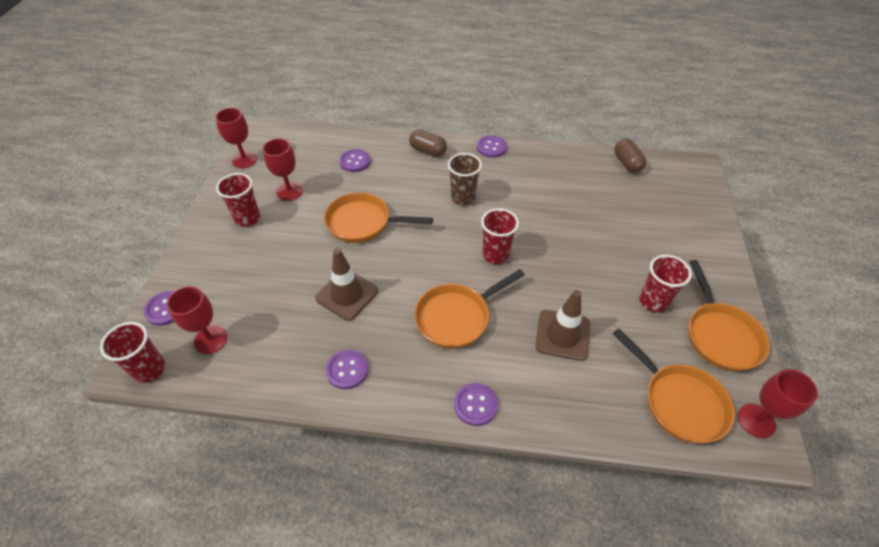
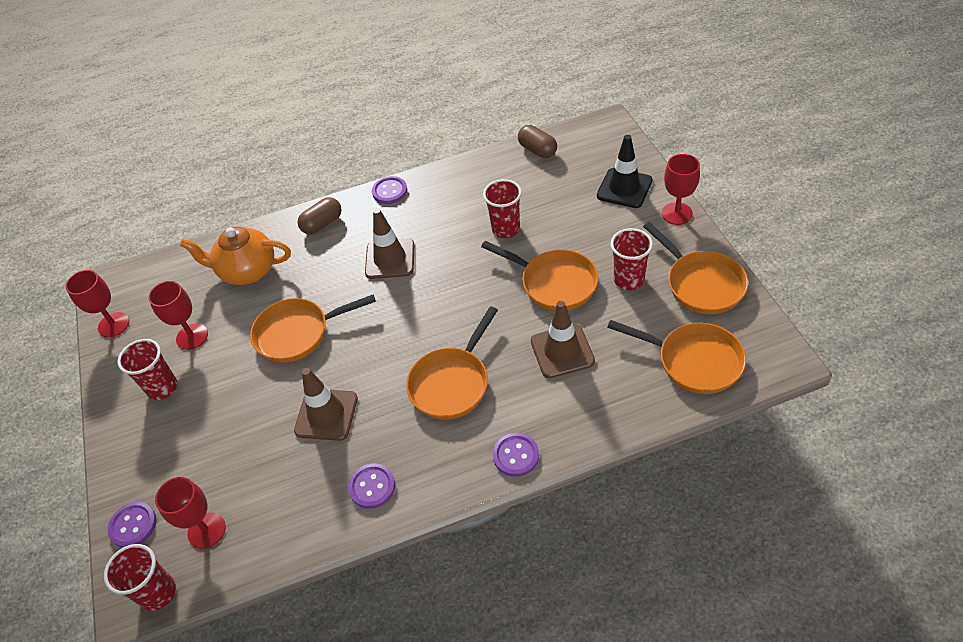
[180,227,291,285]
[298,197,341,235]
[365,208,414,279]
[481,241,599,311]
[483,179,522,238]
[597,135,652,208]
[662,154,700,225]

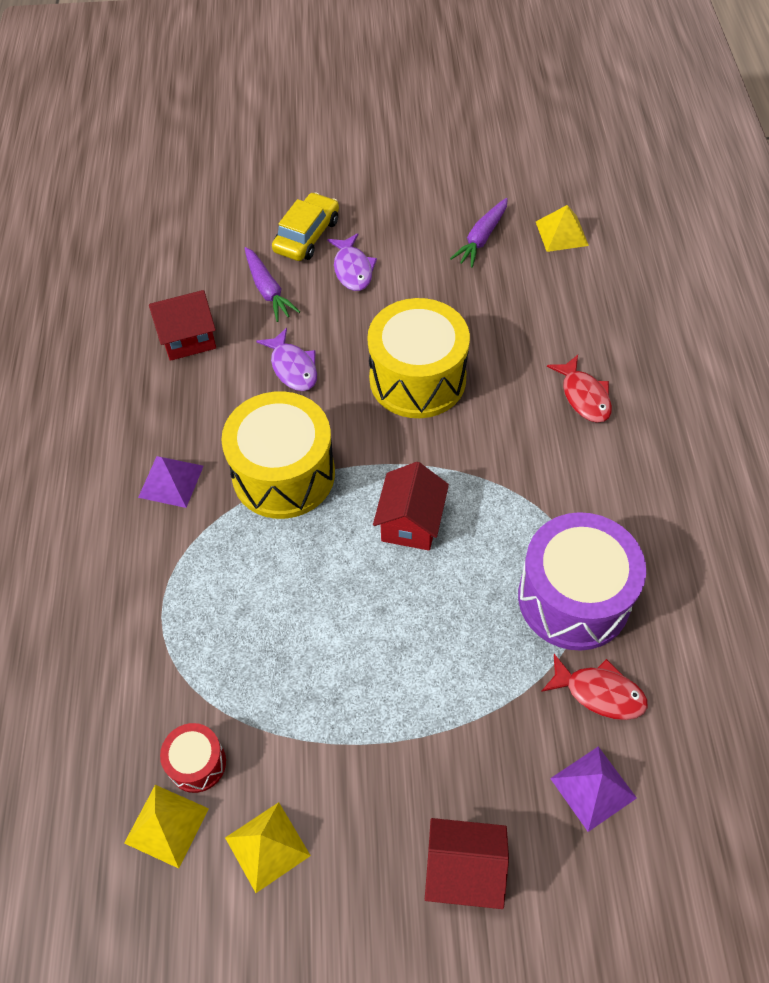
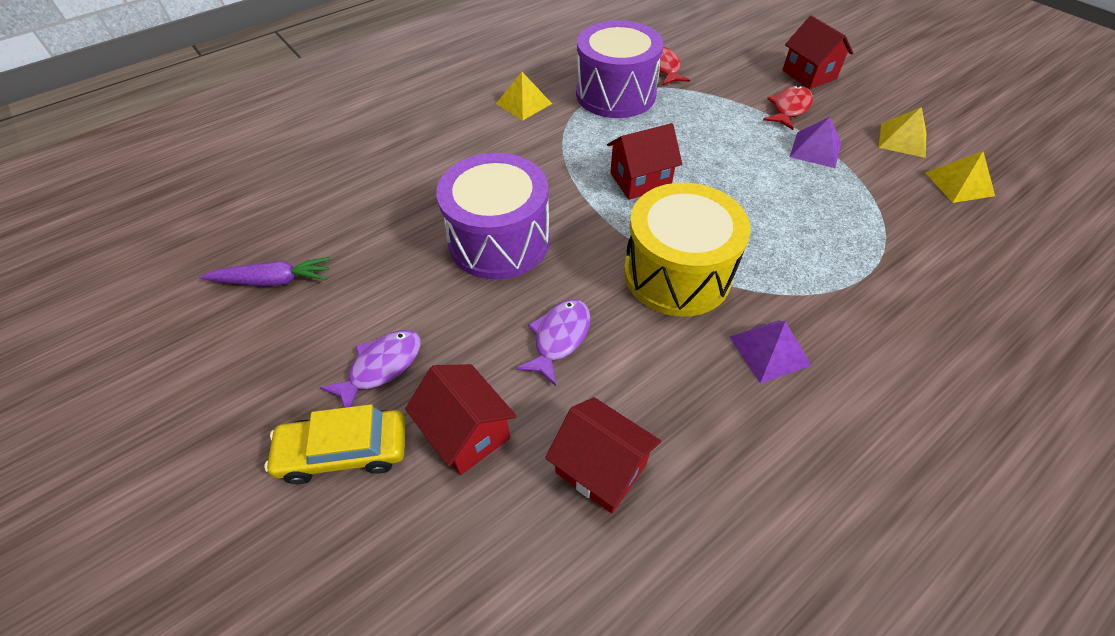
[405,364,517,475]
[436,153,550,279]
[496,72,552,121]
[763,85,813,130]
[790,117,841,168]
[160,723,226,793] (first image)

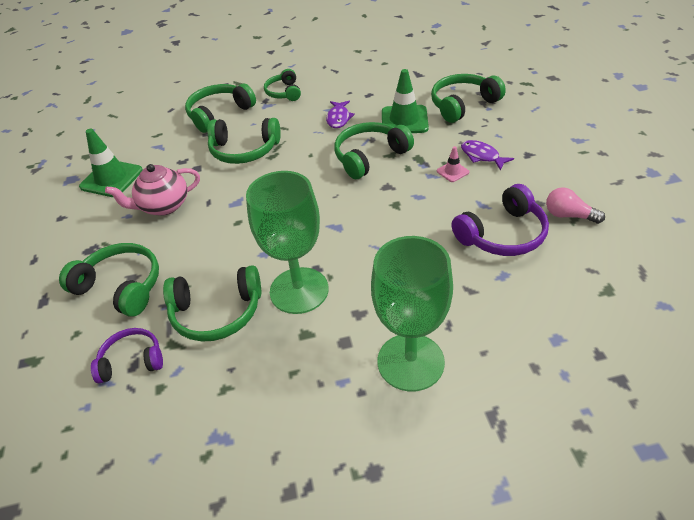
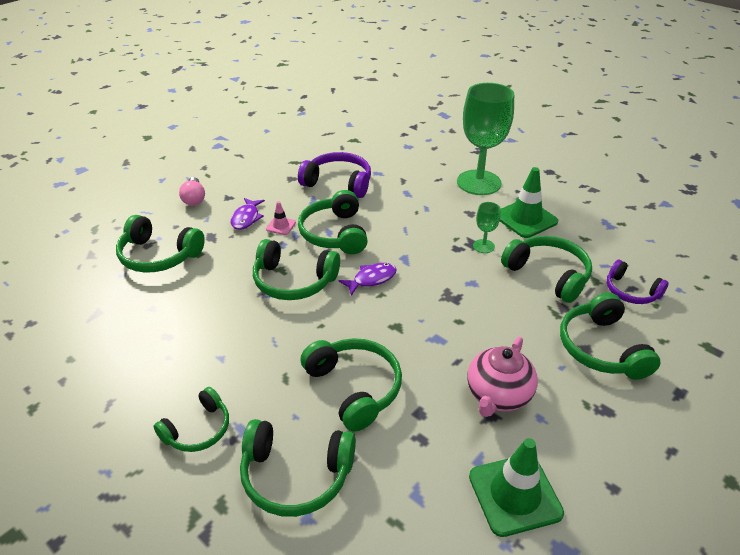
[179,177,205,206]
[298,190,368,254]
[338,263,397,296]
[467,337,538,417]
[473,202,500,253]
[500,167,559,238]

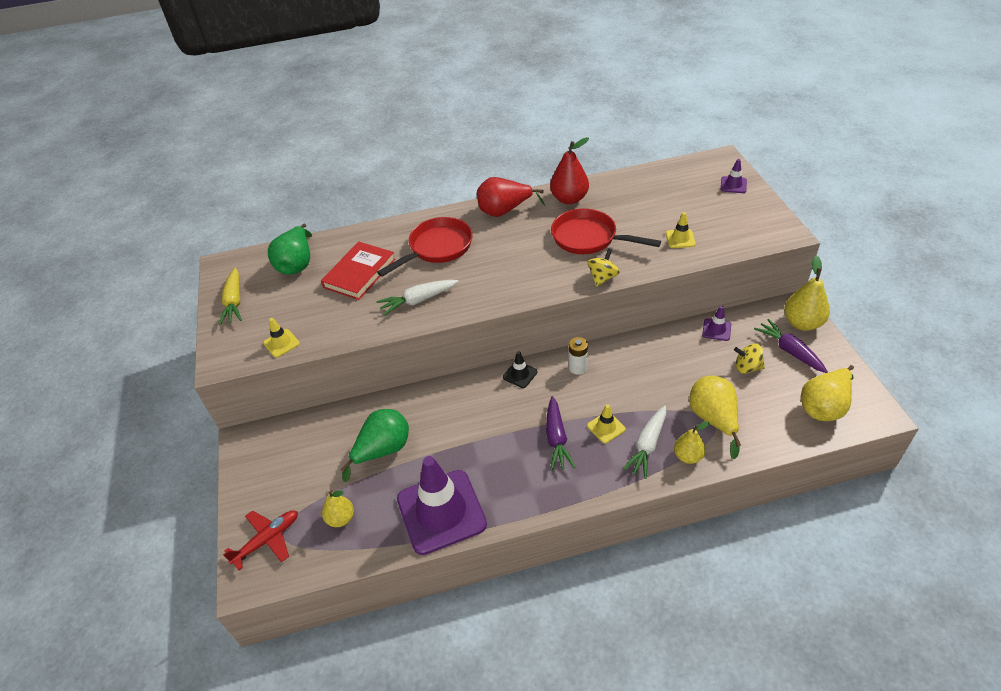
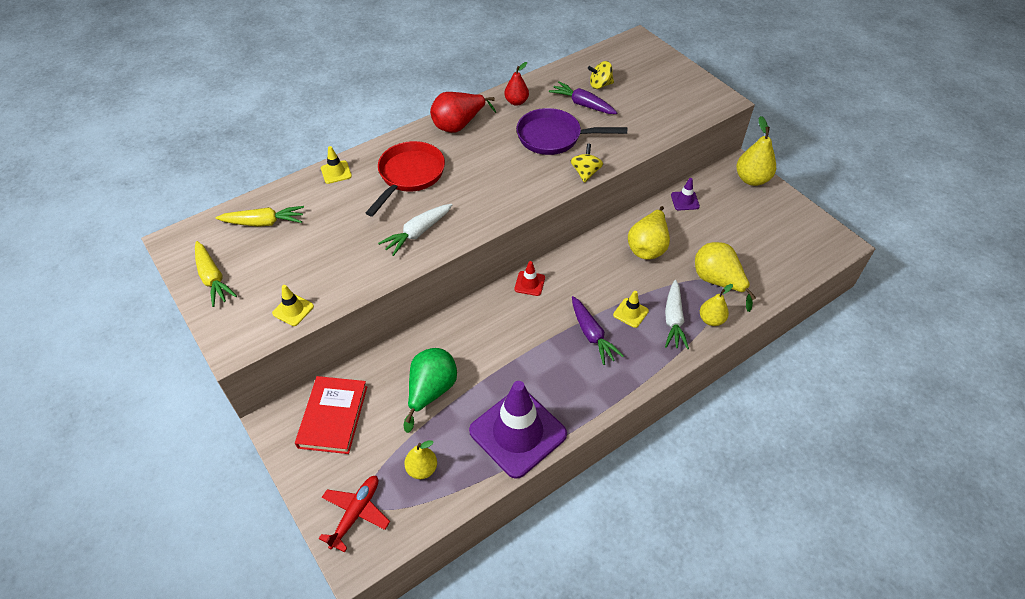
[216,206,304,227]
[295,376,367,454]
[321,146,352,184]
[504,62,529,106]
[514,261,545,296]
[517,108,627,155]
[549,81,617,114]
[588,61,614,89]
[628,206,670,260]
[569,337,588,375] (first image)
[721,159,747,193] (first image)

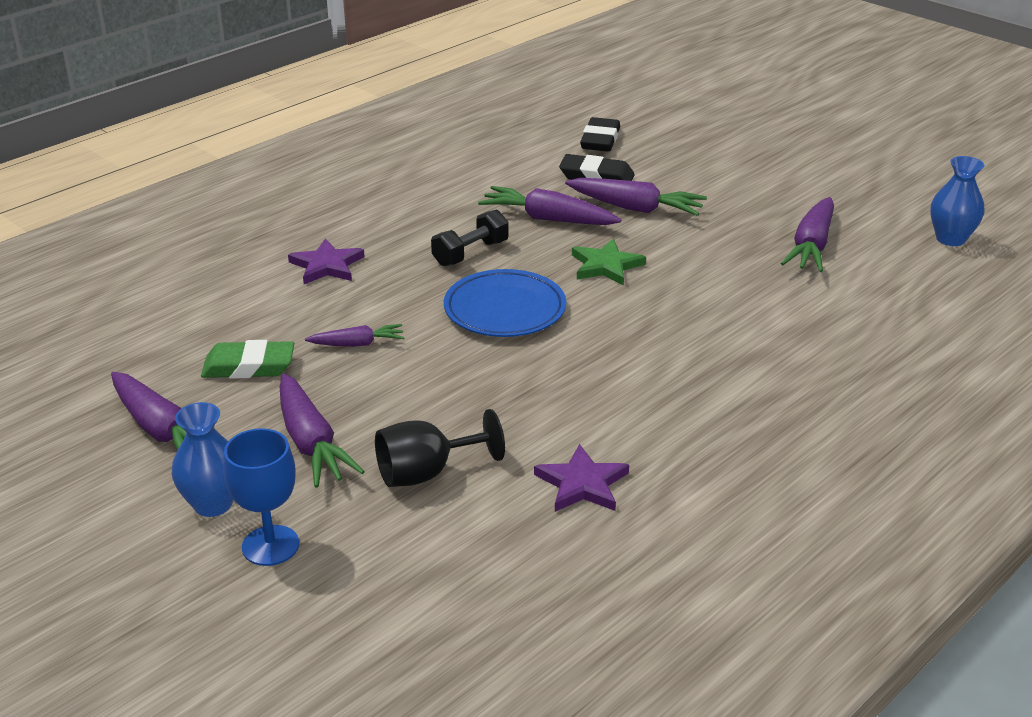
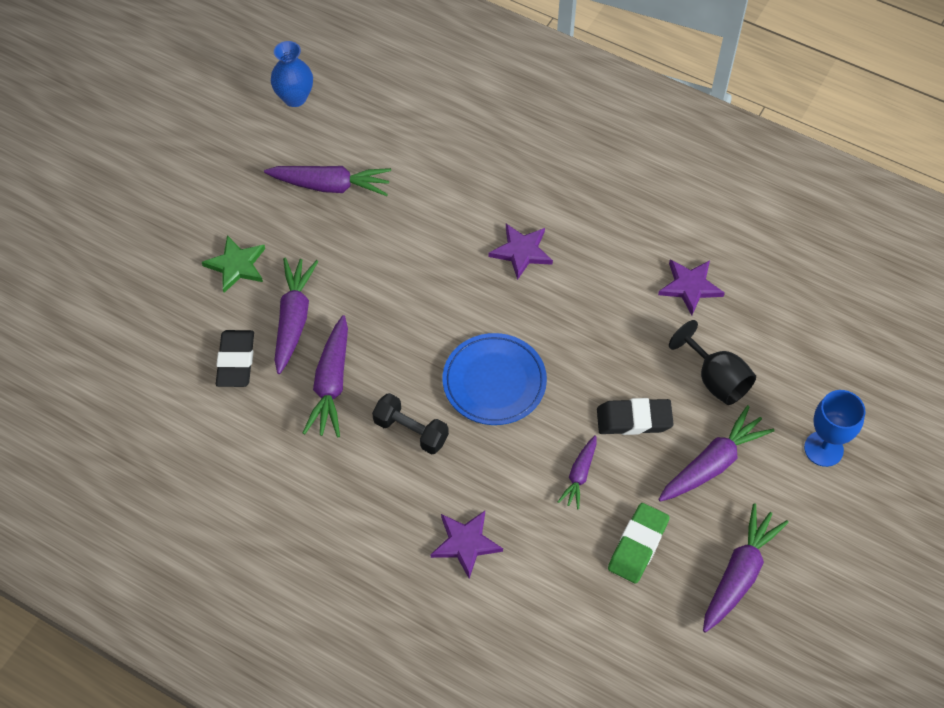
[202,235,265,293]
[489,224,553,280]
[558,435,597,509]
[597,398,673,435]
[608,503,670,584]
[171,402,233,517] (first image)

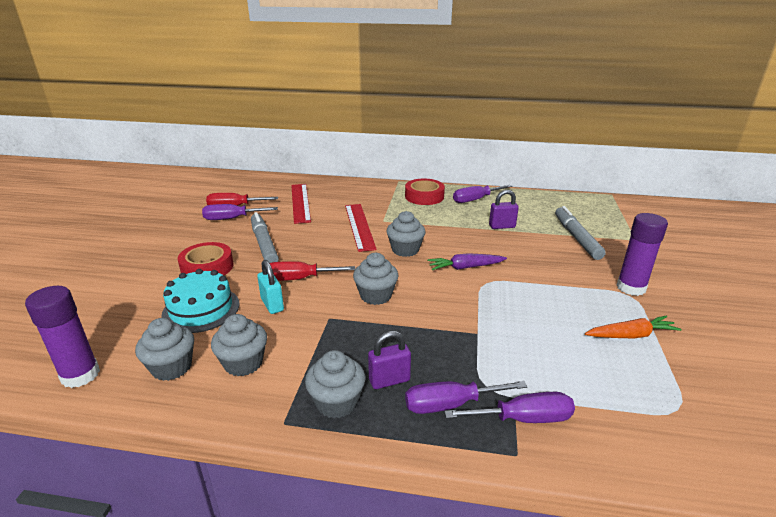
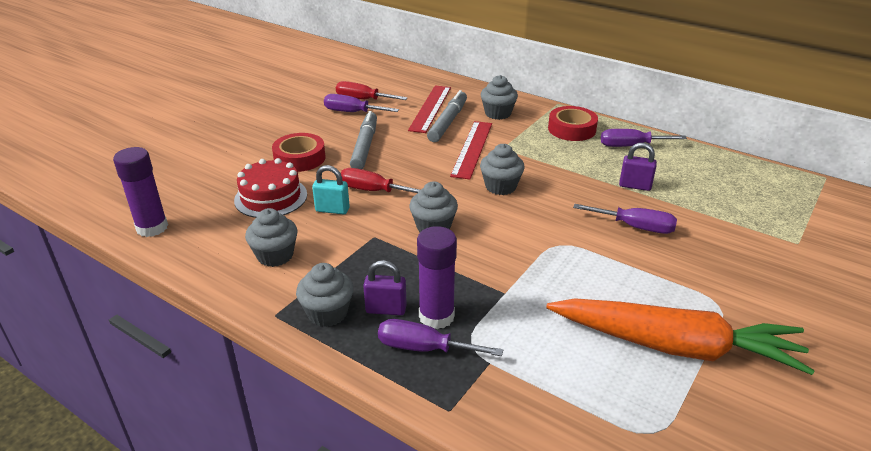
[234,158,307,218]
[312,165,350,215]
[417,226,457,329]
[427,90,467,142]
[481,75,518,120]
[546,298,815,375]
[573,204,677,234]
[428,253,507,270] (first image)

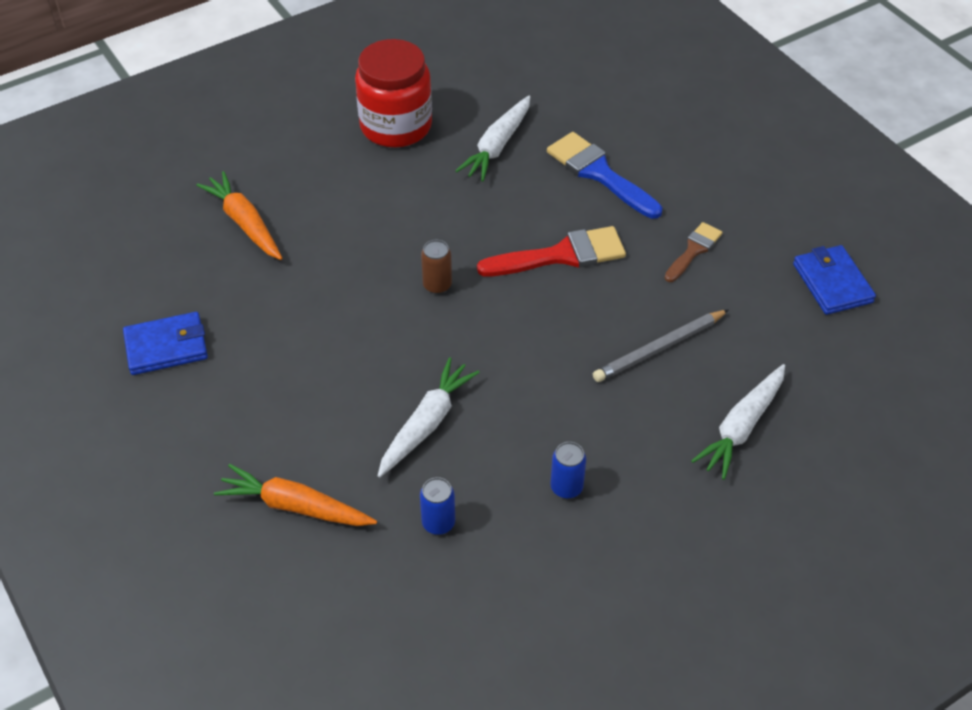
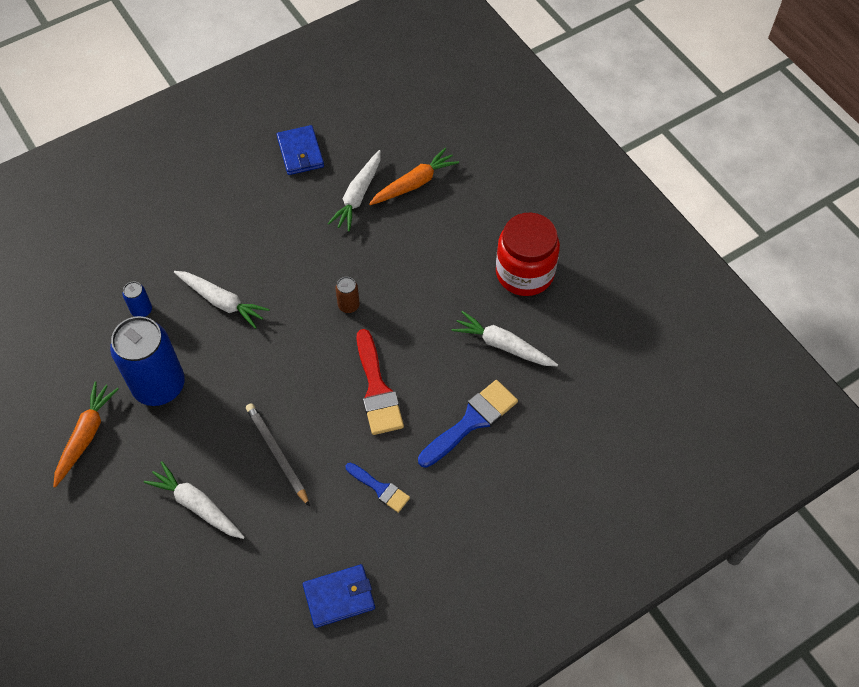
[53,381,118,488]
[110,316,185,406]
[327,150,381,232]
[346,463,410,513]

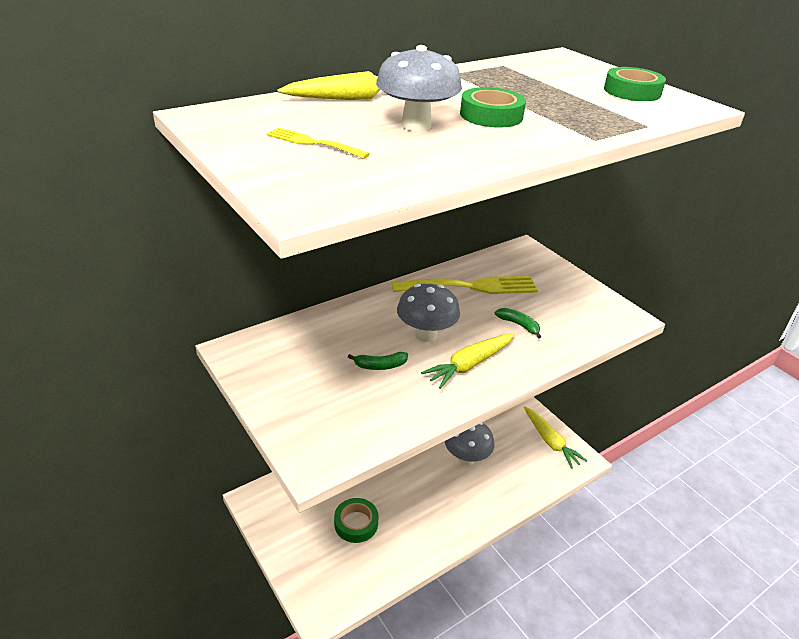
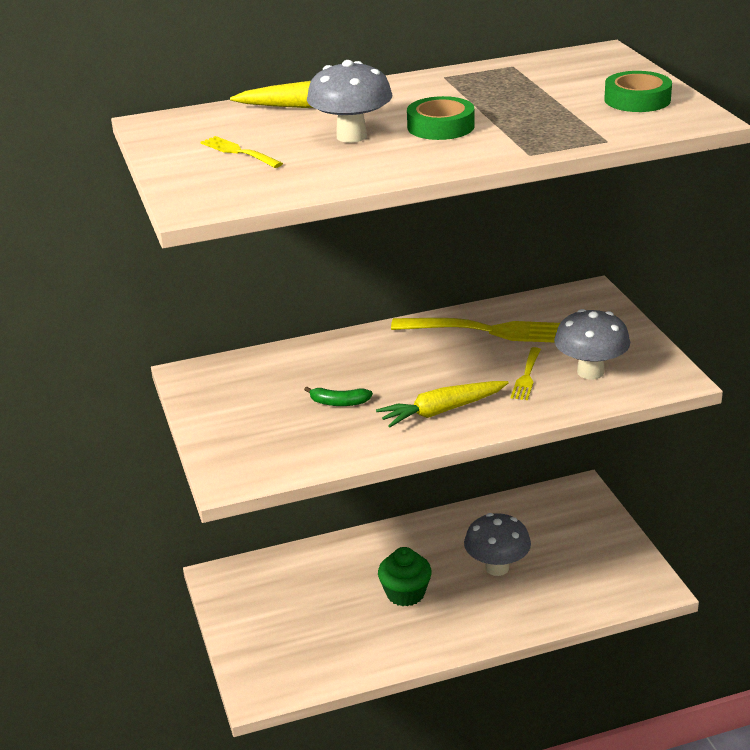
[378,547,432,606]
[511,347,541,400]
[554,309,630,380]
[334,498,378,543] (first image)
[524,406,587,469] (first image)

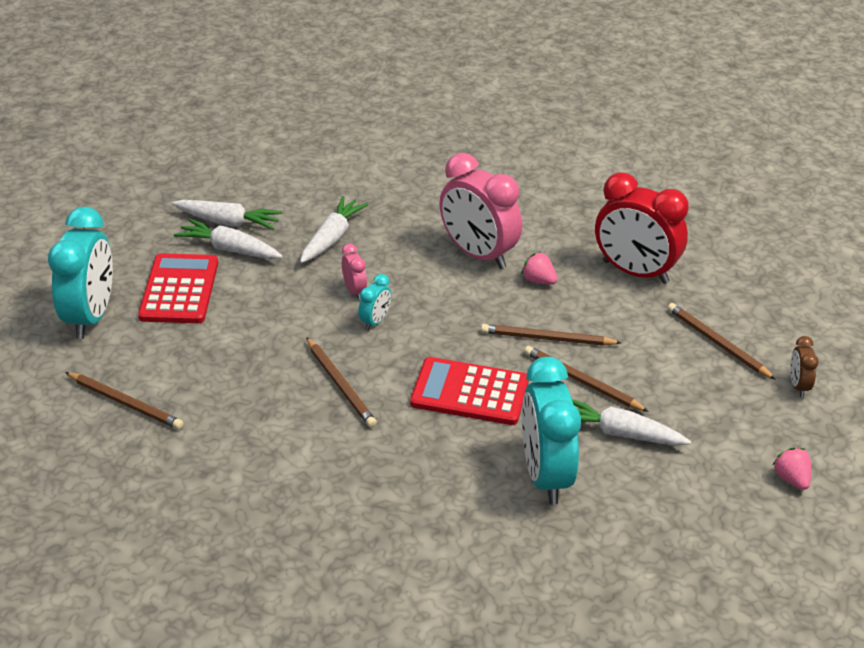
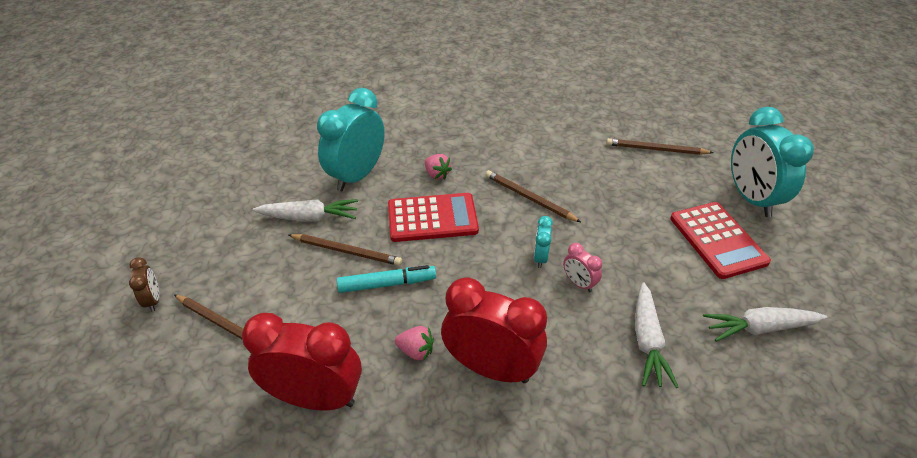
[317,88,385,191]
[337,265,436,293]
[425,154,452,179]
[441,277,547,383]
[174,218,283,259] (first image)

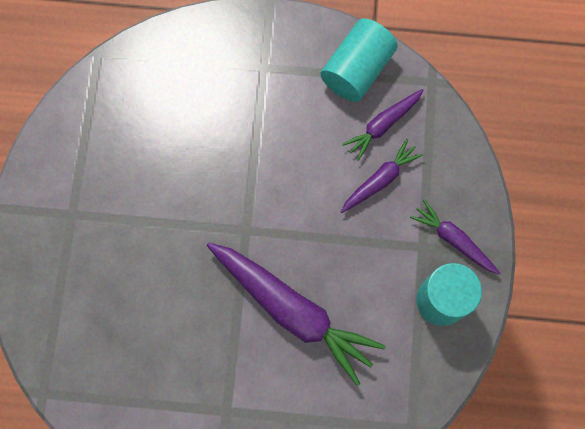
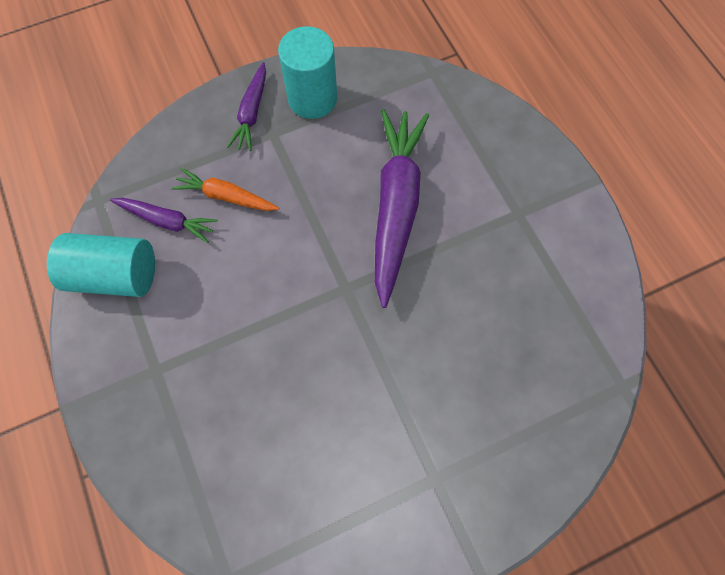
[171,168,279,211]

